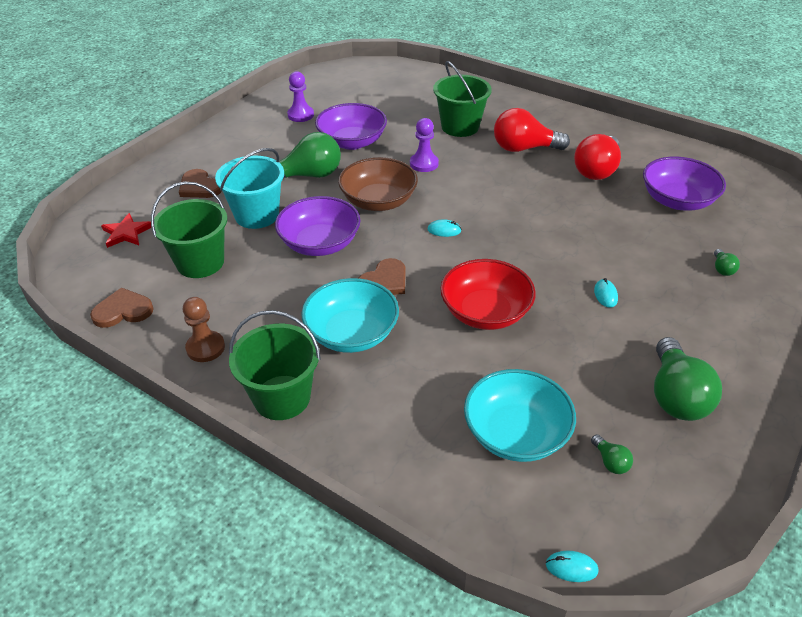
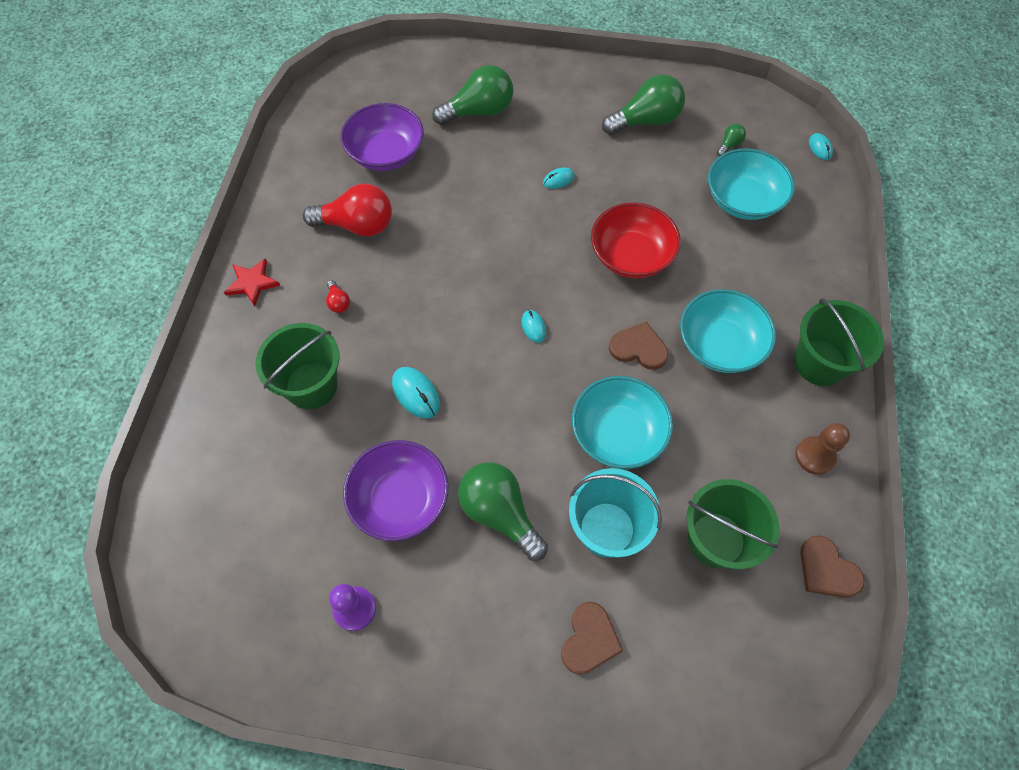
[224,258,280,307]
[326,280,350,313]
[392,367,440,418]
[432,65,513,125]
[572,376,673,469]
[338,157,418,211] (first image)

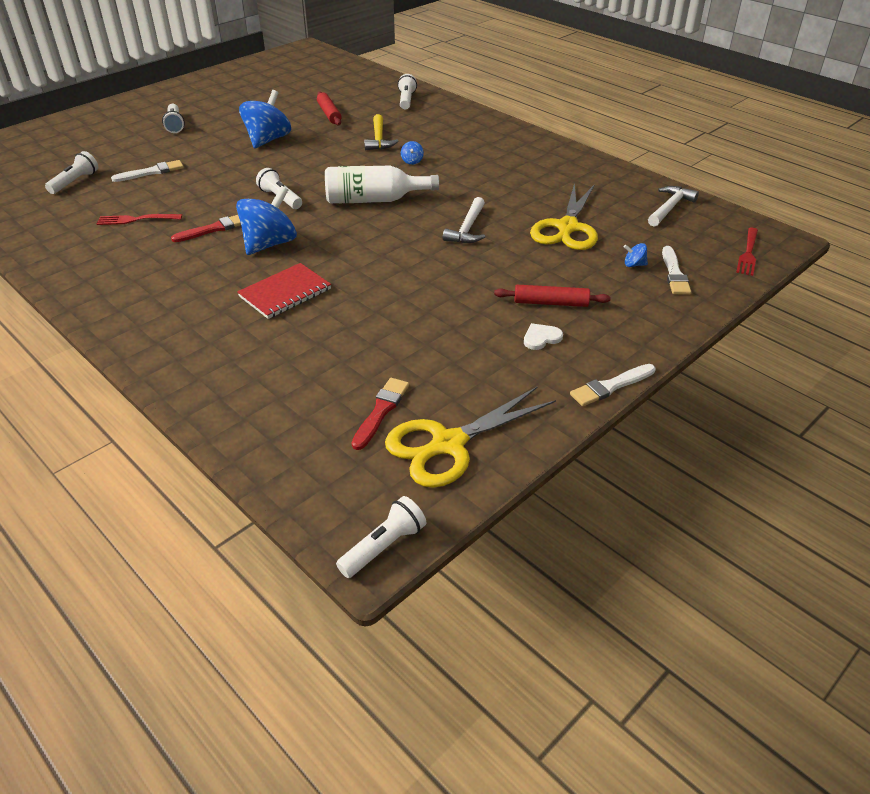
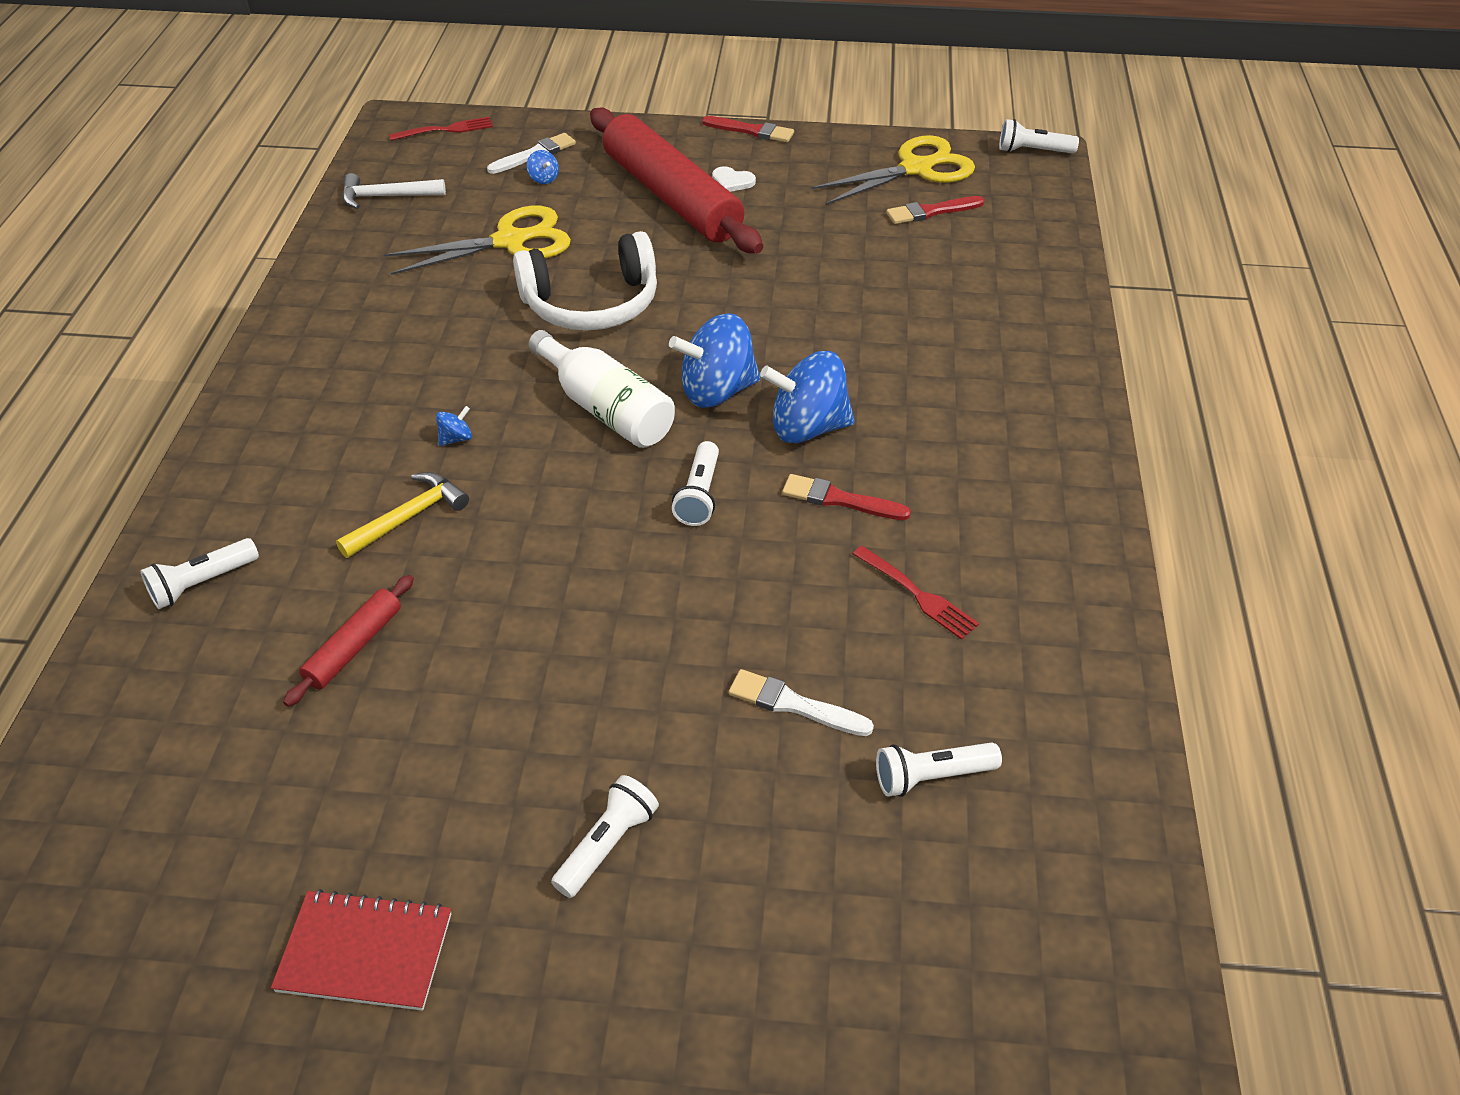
[271,889,451,1011]
[513,231,657,330]
[590,108,763,254]
[669,313,761,408]
[702,116,794,142]
[811,135,975,205]

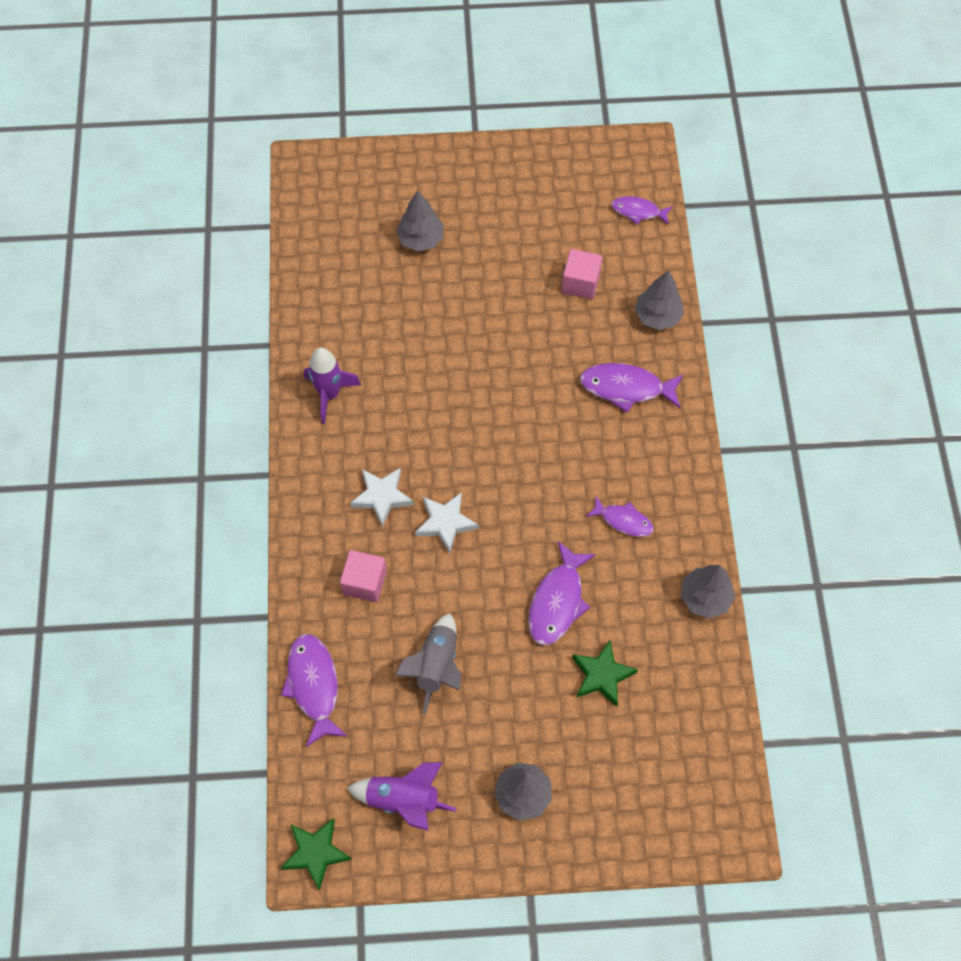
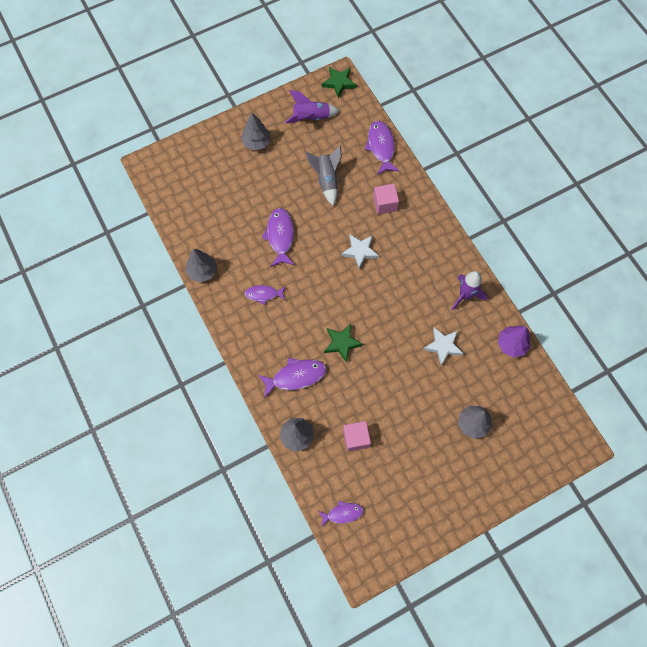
[324,324,363,363]
[364,121,400,175]
[423,327,463,366]
[498,326,531,358]

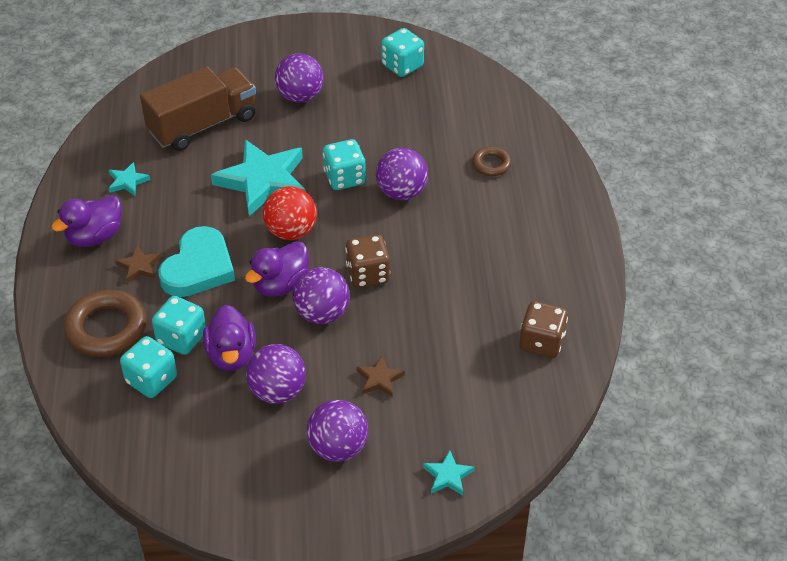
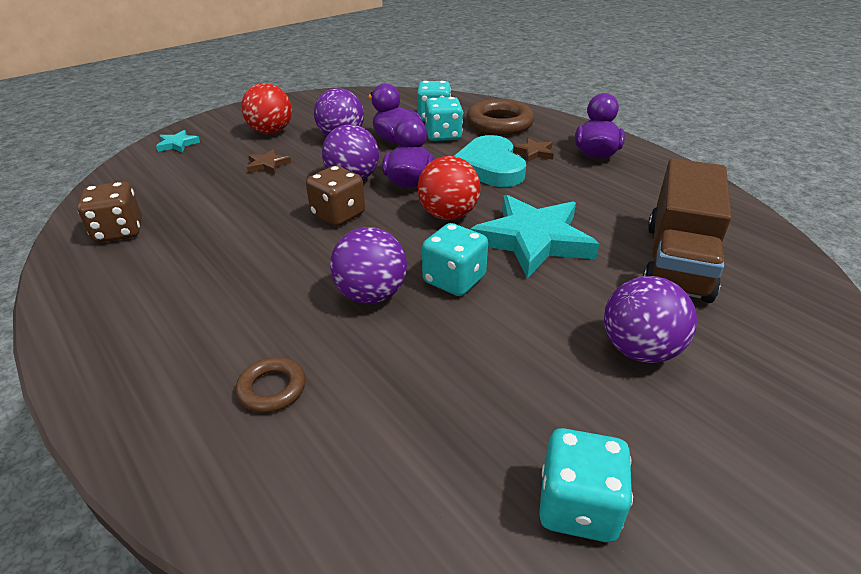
[241,83,292,134]
[109,162,151,196] (first image)

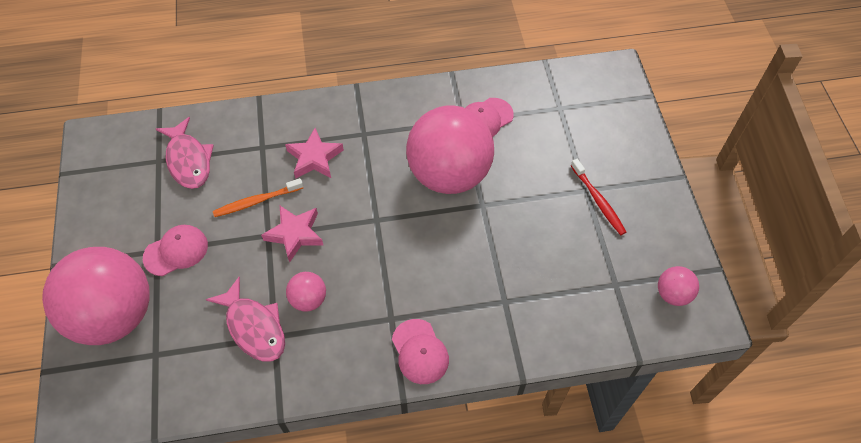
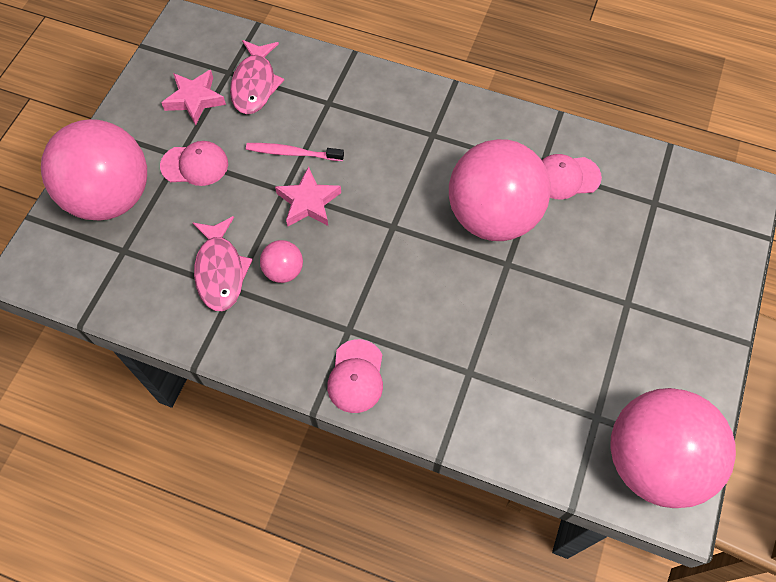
[161,70,226,125]
[246,143,344,161]
[610,388,736,508]
[571,159,626,235] (first image)

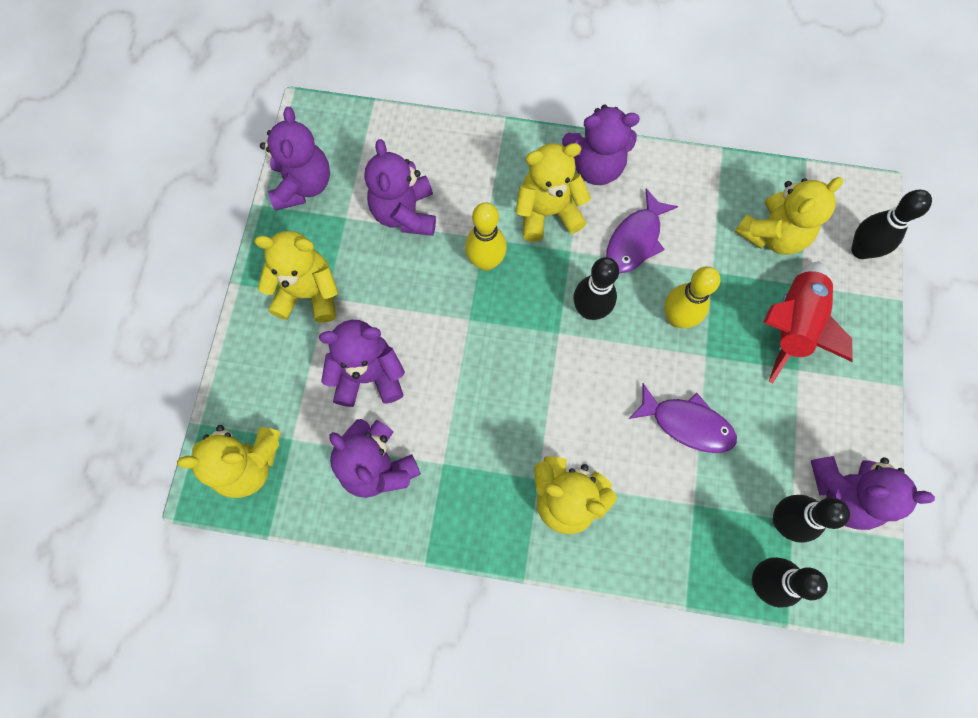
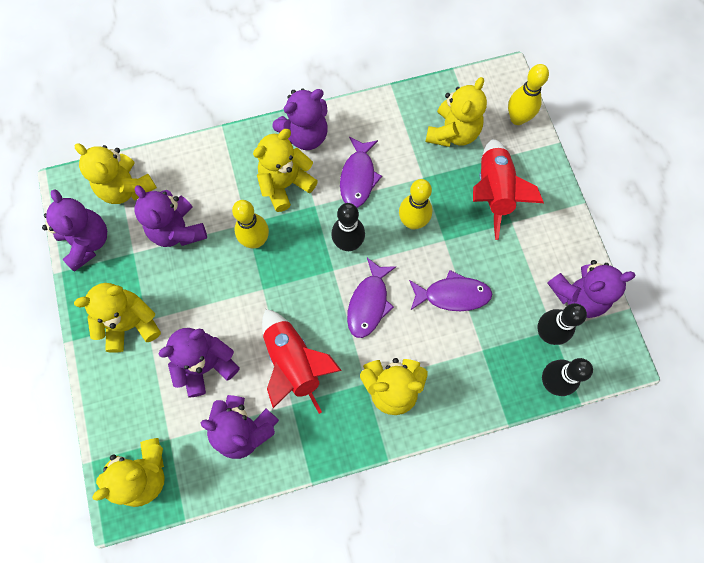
[75,143,157,204]
[262,309,342,414]
[347,258,397,338]
[508,64,549,125]

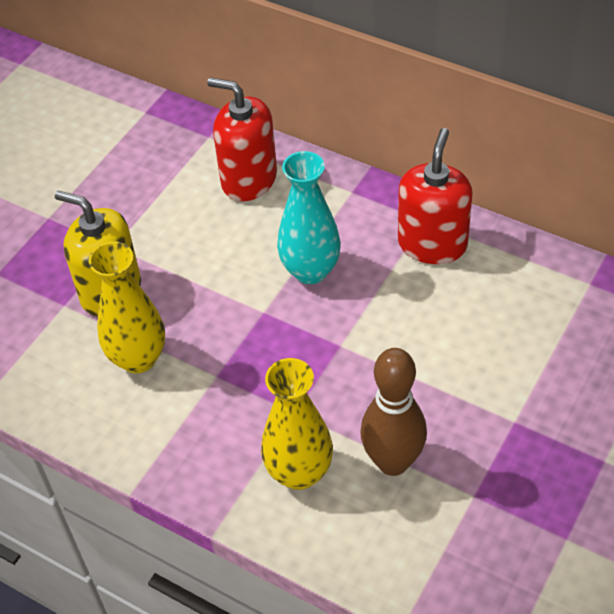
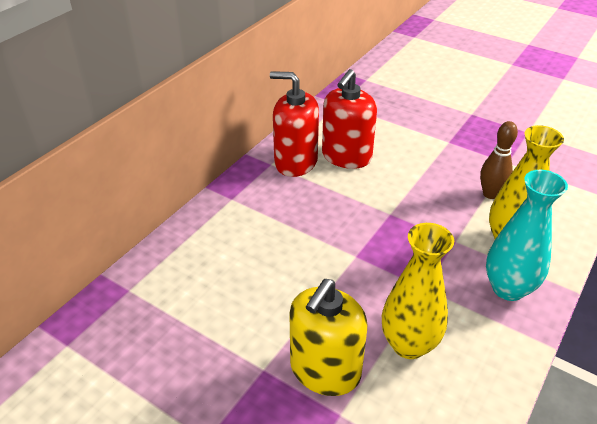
[322,69,377,169]
[480,121,518,199]
[486,170,568,301]

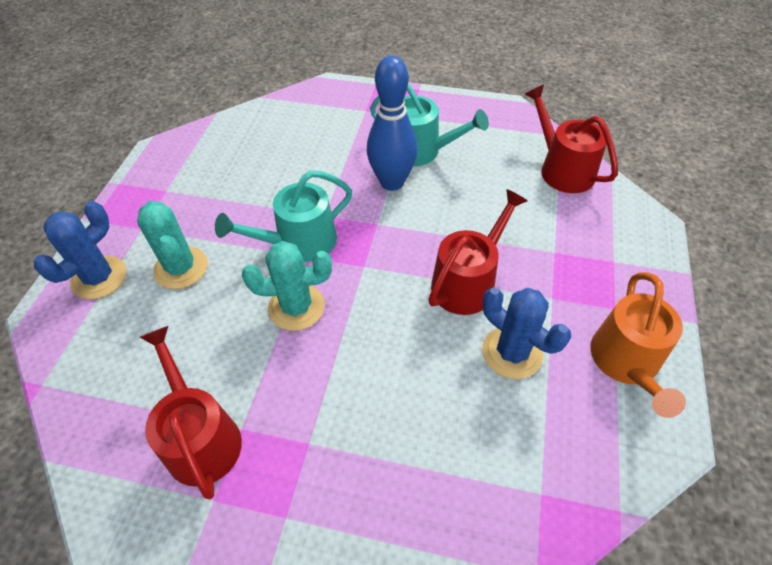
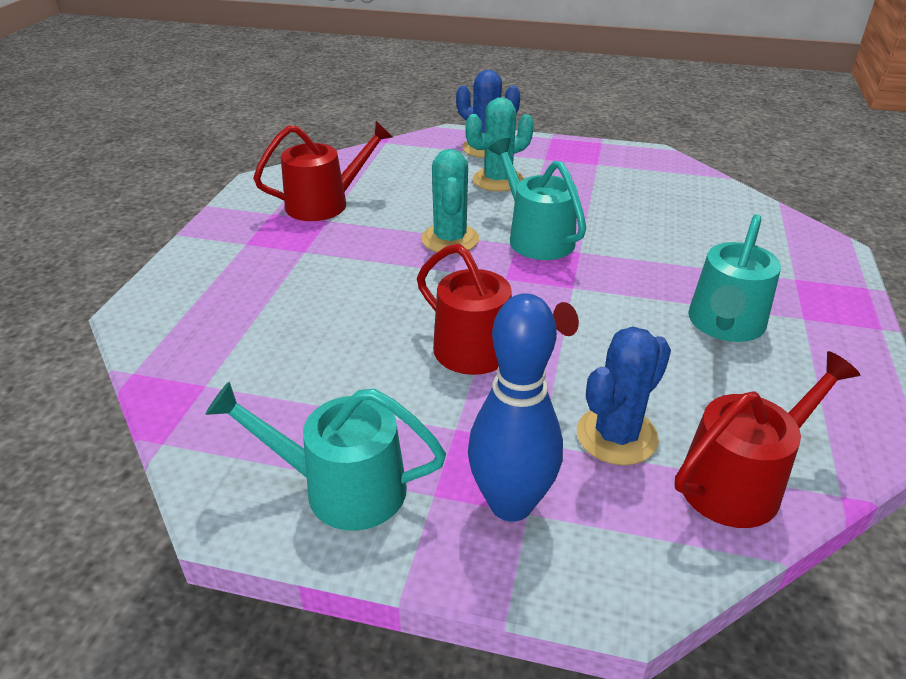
[205,382,446,531]
[468,293,563,522]
[577,327,671,465]

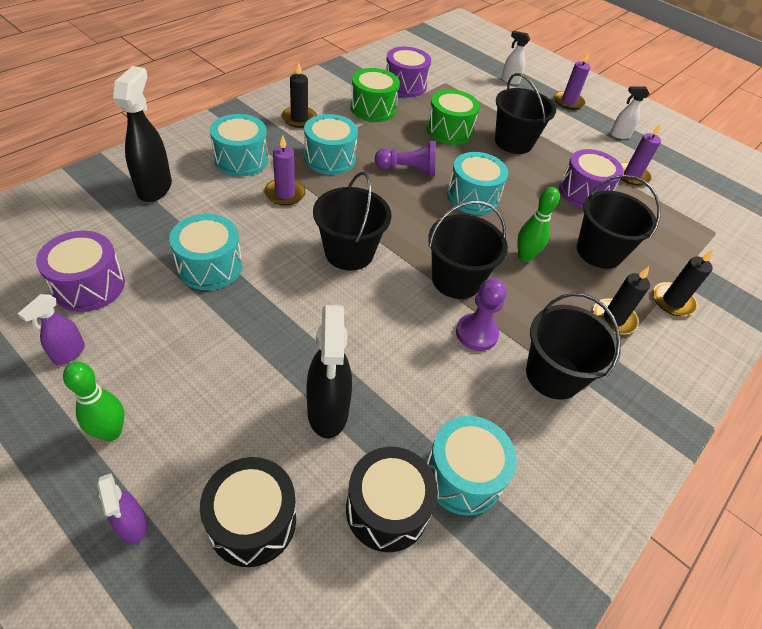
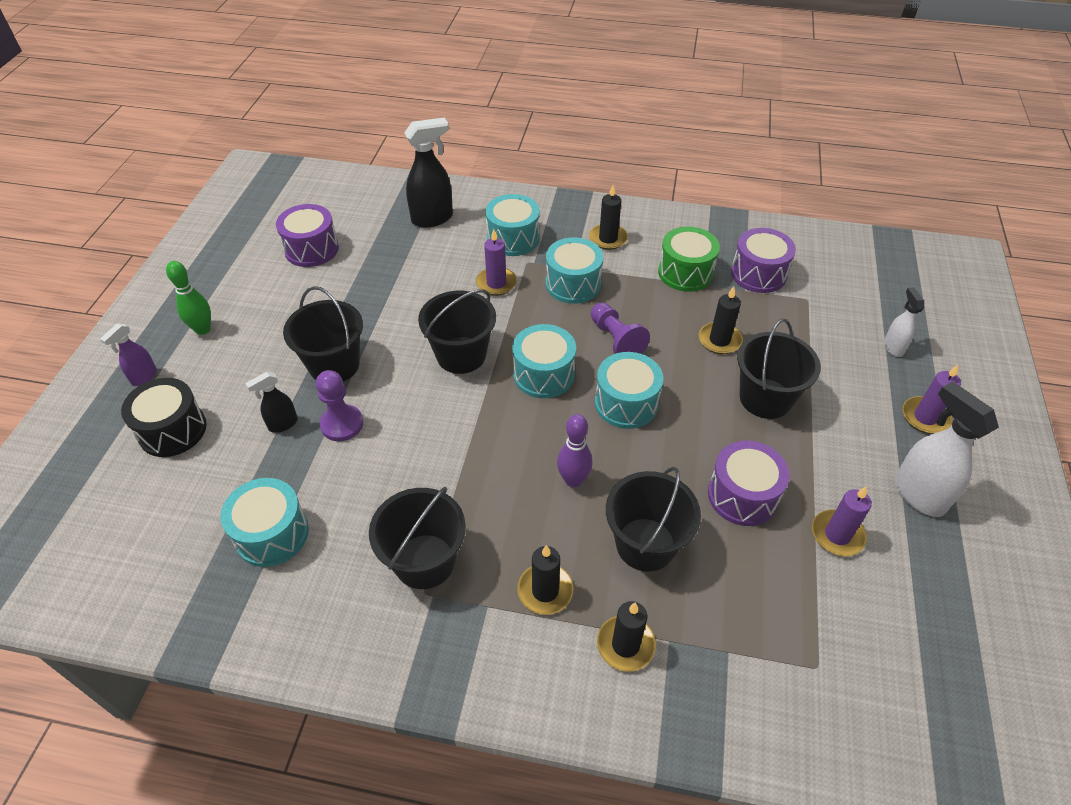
[245,372,298,433]
[283,286,363,382]
[316,370,363,442]
[512,324,576,398]
[557,414,592,488]
[699,286,743,354]
[895,382,999,517]
[18,294,85,365] (first image)
[346,447,438,552] (first image)

